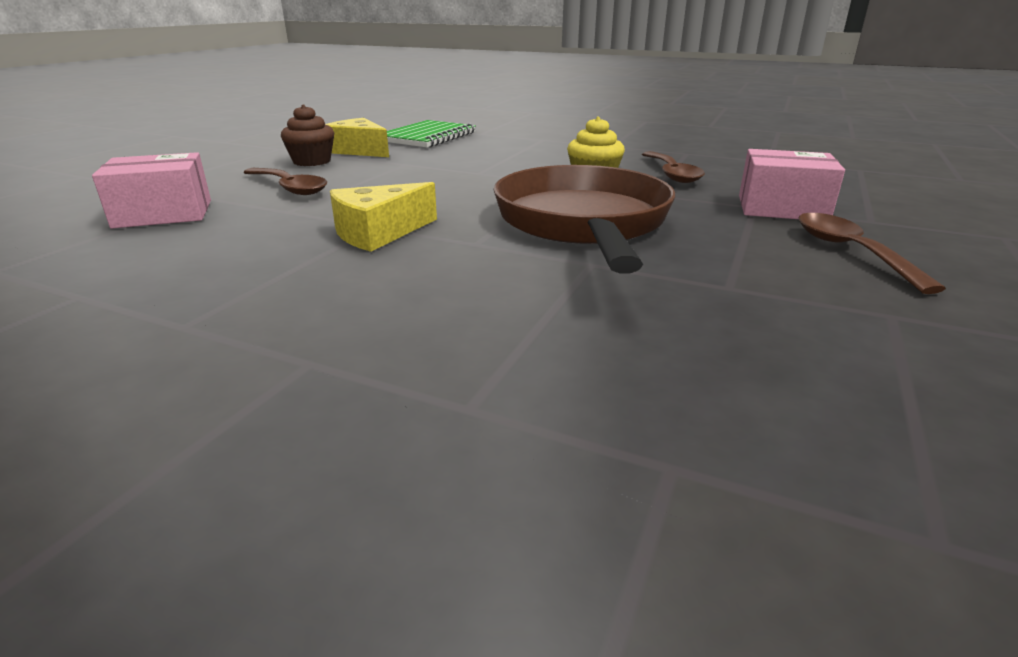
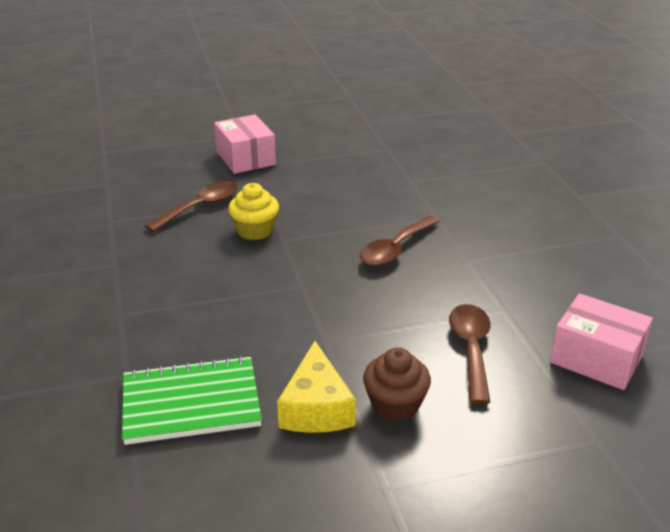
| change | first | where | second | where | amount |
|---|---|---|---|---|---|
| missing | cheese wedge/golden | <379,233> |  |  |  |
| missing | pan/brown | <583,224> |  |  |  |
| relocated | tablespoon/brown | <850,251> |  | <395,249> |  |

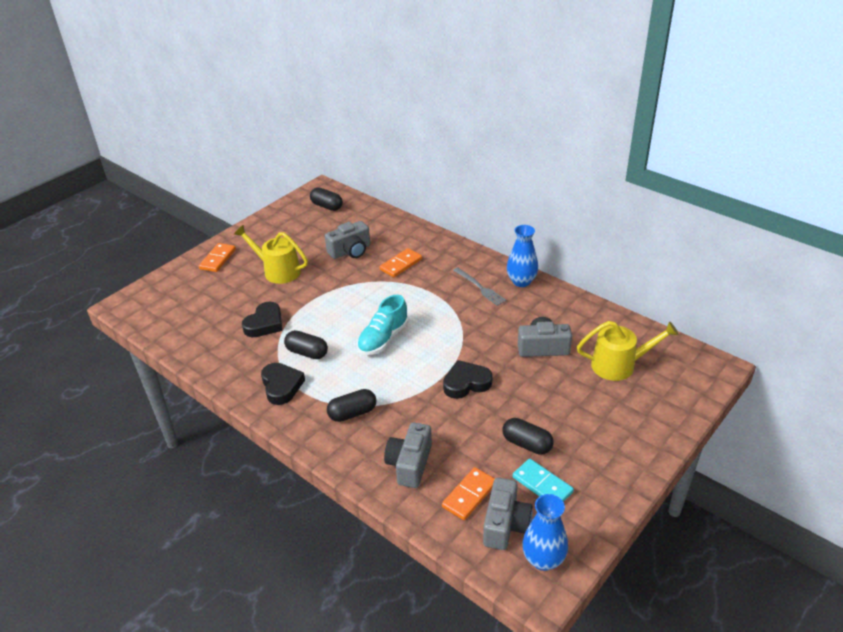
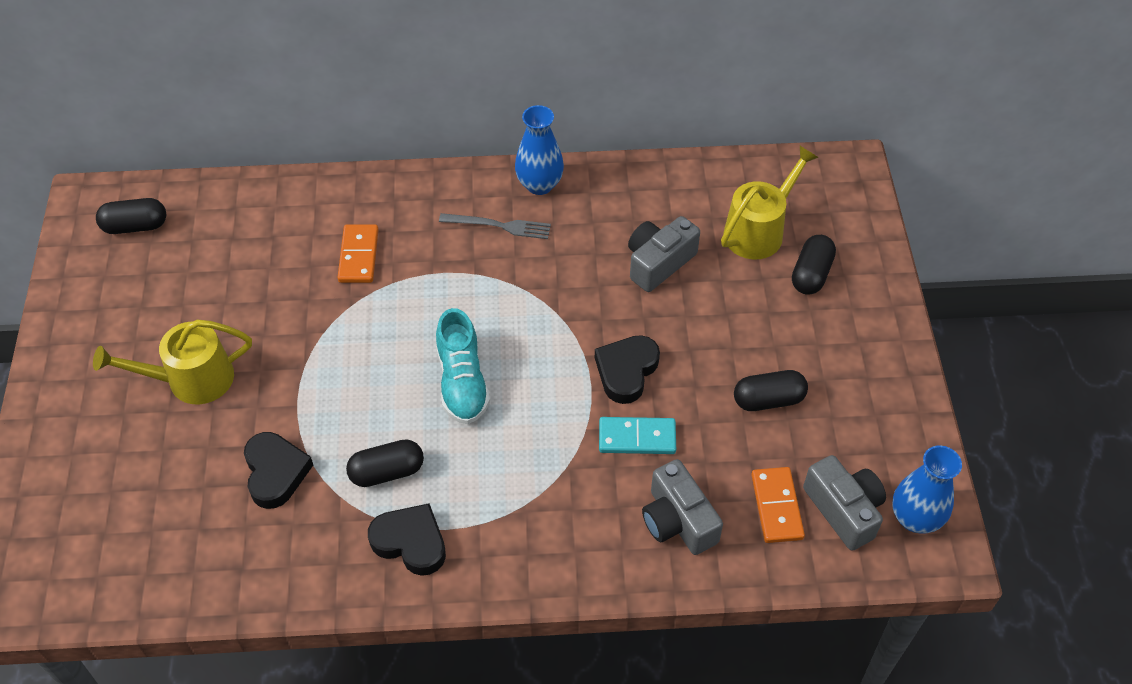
| change | first | where | second | where | amount |
|---|---|---|---|---|---|
| missing | domino piece/orange-coloured | <218,259> |  |  |  |
| missing | camera/gray | <350,251> |  |  |  |
| relocated | capsule/ebony | <352,413> |  | <811,274> |  |
| relocated | domino piece/aqua | <542,485> |  | <637,437> |  |

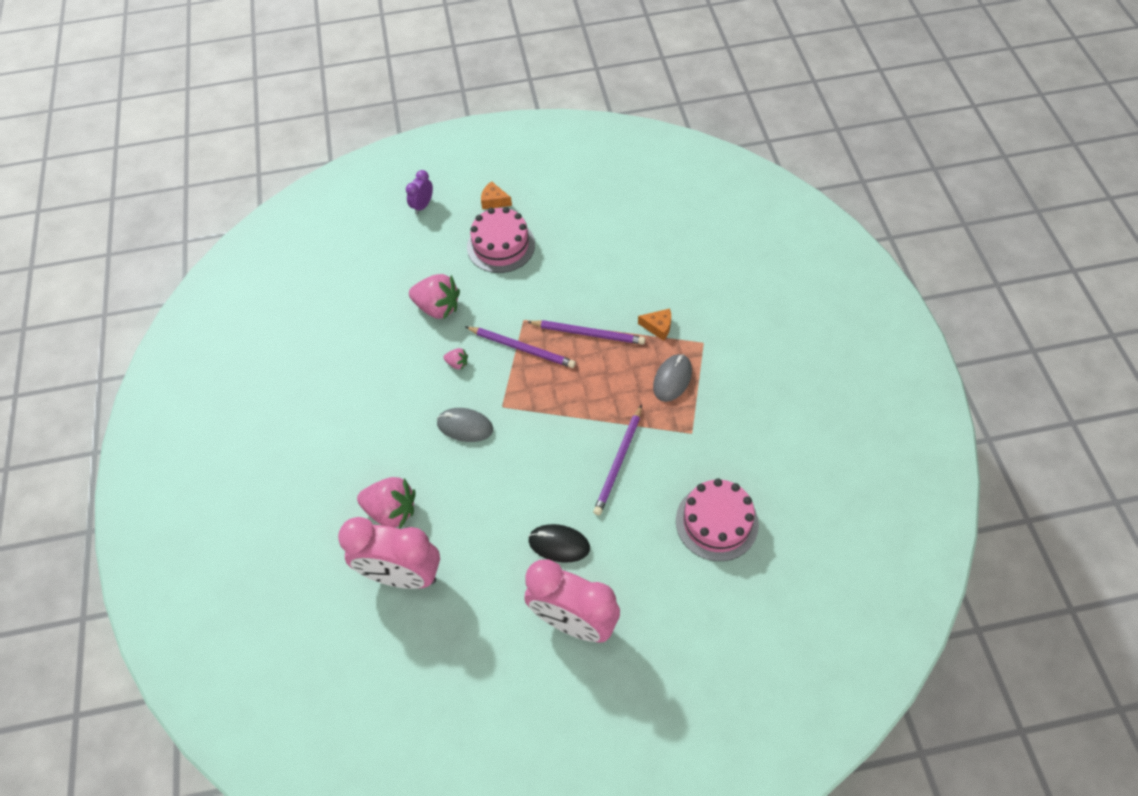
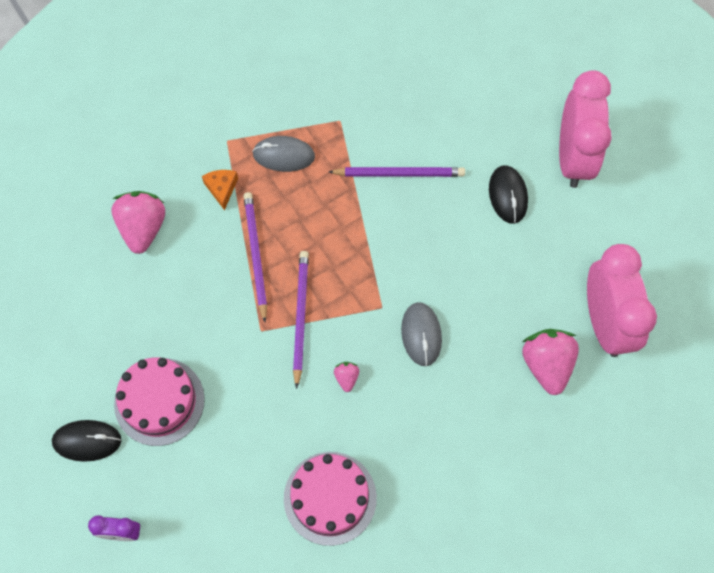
| change | first | where | second | where | amount |
|---|---|---|---|---|---|
| relocated | strawberry/pink | <437,307> |  | <143,228> |  |
| exchanged | cheese wedge/orange-coloured | <494,201> | PC mouse/ebony | <87,441> |  |
| relocated | gateau/pink | <716,522> |  | <330,498> |  |

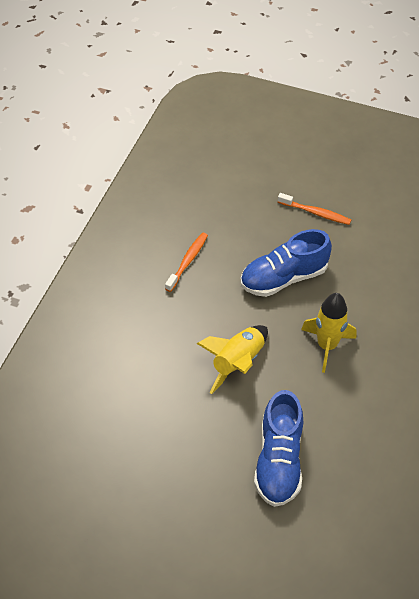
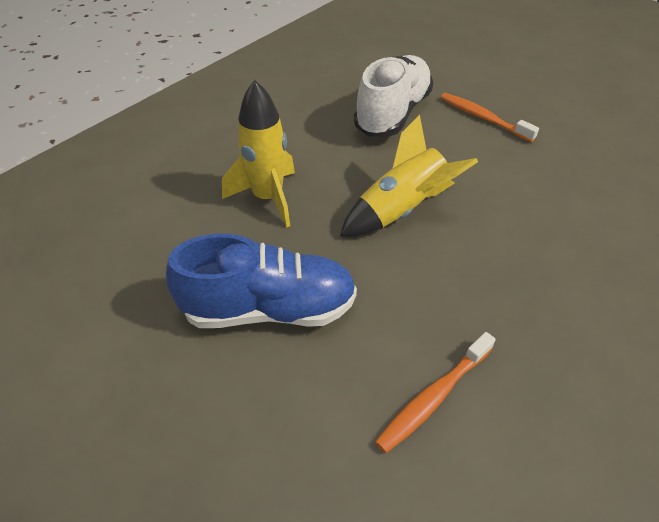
| change | first | where | second | where | amount |
|---|---|---|---|---|---|
| colour | shoe/royal blue | <279,460> | shoe/snow-white | <392,113> |  |
| relocated | dental brush/orange-coloured | <316,213> |  | <483,118> |  |

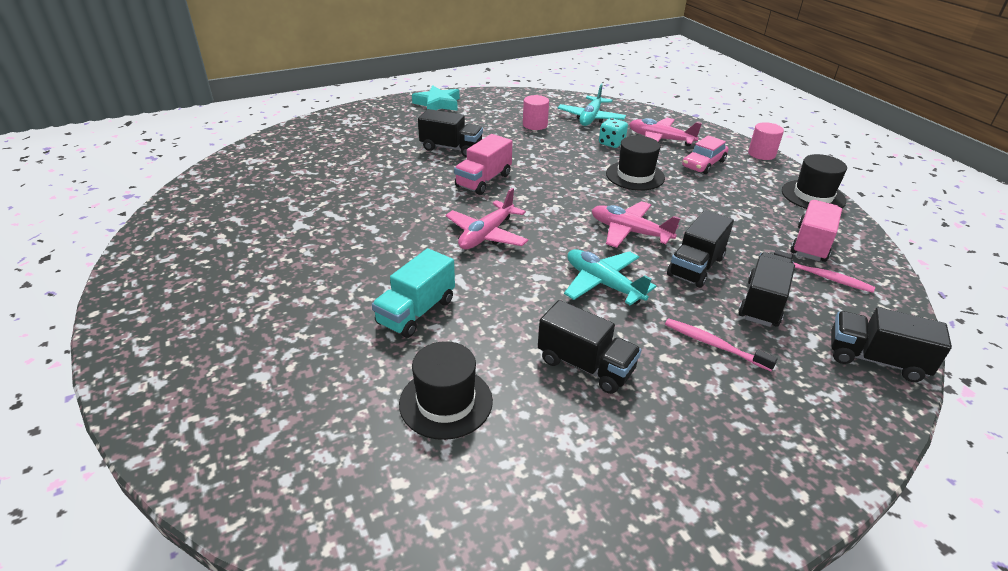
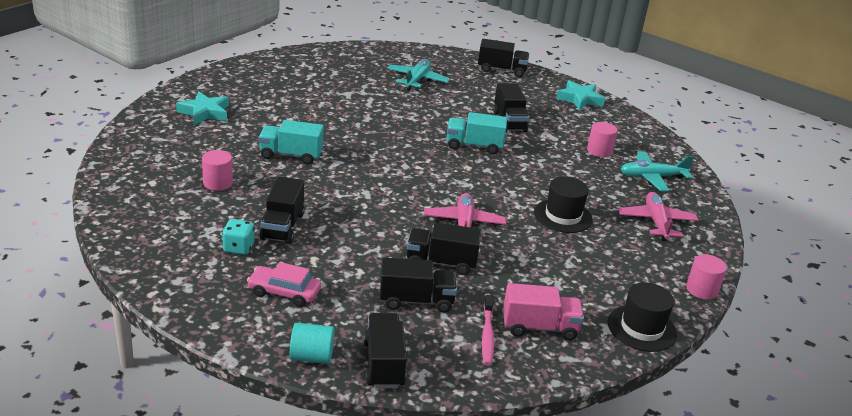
| change | first | where | second | where | amount |
|---|---|---|---|---|---|
| exchanged | hat/ebony | <446,402> | cylinder/pink | <218,183> |  |
| missing | plane/pink | <486,235> |  |  |  |
| colour | truck/pink | <483,180> | truck/aqua | <474,146> |  |
| relocated | plane/aqua | <603,284> |  | <417,80> |  |
| relocated | die/aqua | <611,143> |  | <238,248> |  |
| missing | dental brush/pink | <714,345> |  |  |  |
| relocated | toy car/pink | <703,164> |  | <284,292> |  |
| appeared |  |  | five-pointed star/aqua | <205,112> |  |
| appeared |  |  | cylinder/aqua | <311,356> |  |
| appeared |  |  | truck/ebony | <501,70> |  |

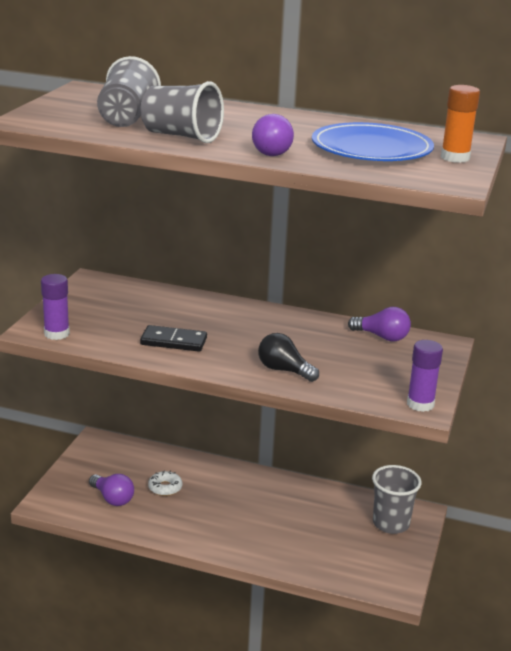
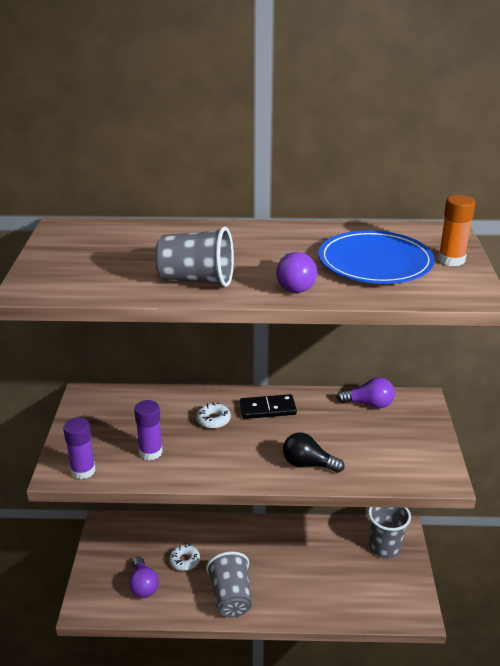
| change | first | where | second | where | amount |
|---|---|---|---|---|---|
| spun | lightbulb/royal purple | <112,498> |  | <143,585> | 45 degrees clockwise |
| relocated | beaker/gray | <127,118> |  | <231,597> |  |
| relocated | domino piece/ebony | <173,341> |  | <267,409> |  |
| relocated | glue/royal purple | <420,404> |  | <150,452> |  |
| appeared |  |  | doughnut/snow-white | <213,420> |  |

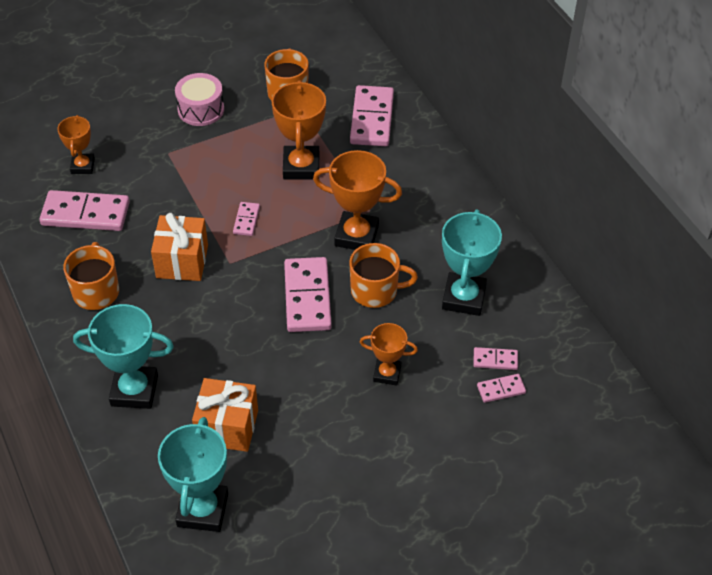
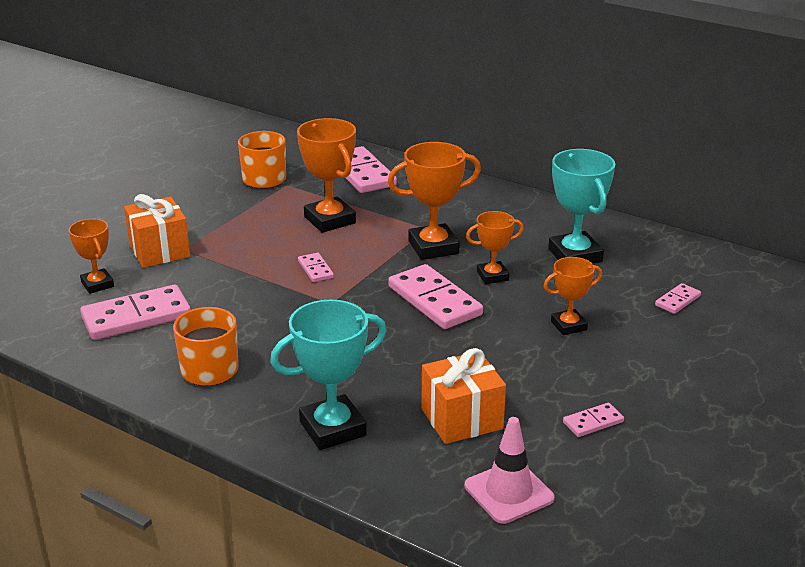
| change | first | where | second | where | amount |
|---|---|---|---|---|---|
| relocated | present/orange-coloured | <182,261> |  | <159,251> |  |
| exchanged | award cup/aqua | <202,510> | road cone/pink | <509,492> |  |
| missing | toy drum/pink | <201,109> |  |  |  |
| exchanged | tea mug/orange-coloured | <375,290> | award cup/orange-coloured | <492,276> |  |
| relocated | domino piece/pink | <495,360> |  | <593,422> |  |

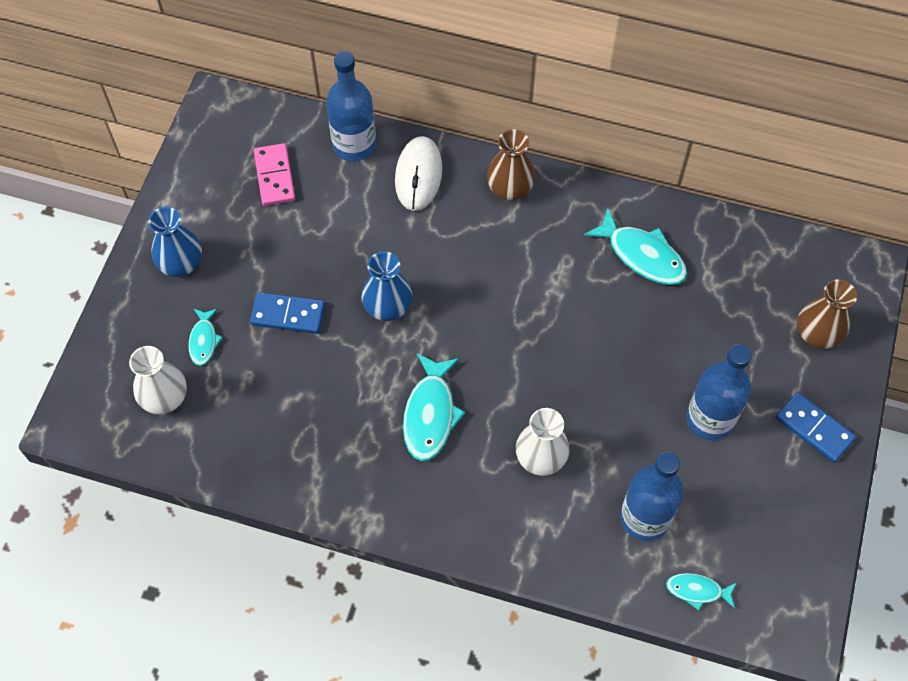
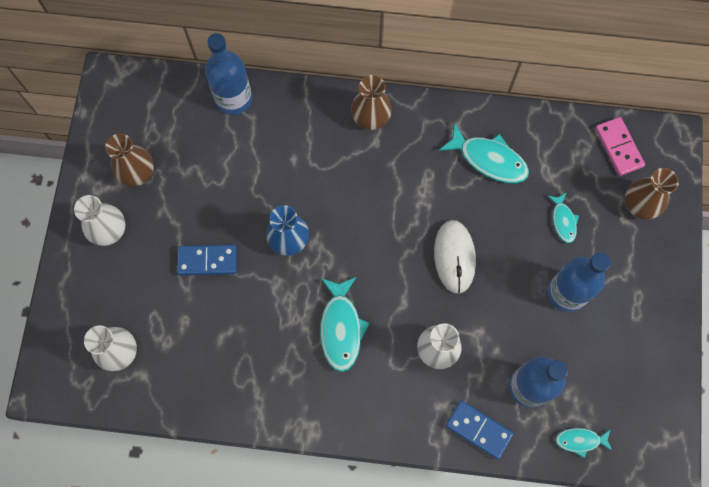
| change | first | where | second | where | amount |
|---|---|---|---|---|---|
| colour | flower vase/royal blue | <181,263> | flower vase/snow-white | <109,230> |  |
| relocated | fish figure/aqua | <204,341> |  | <563,221> |  |
| relocated | domino piece/pink | <275,176> |  | <618,147> |  |
| relocated | PC mouse/snow-white | <418,175> |  | <454,257> |  |
| relocated | domino piece/royal blue | <814,429> |  | <478,430> |  |
| appeared |  |  | flower vase/brown | <137,172> |  |

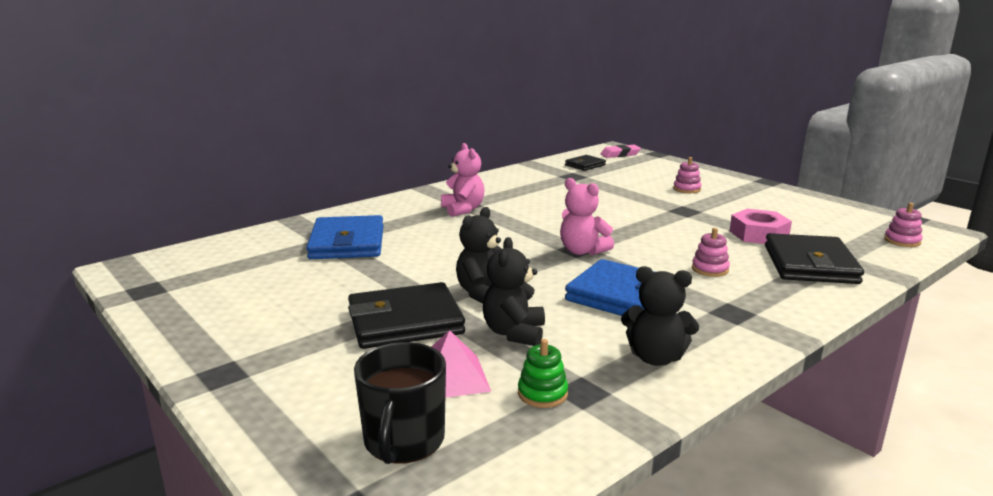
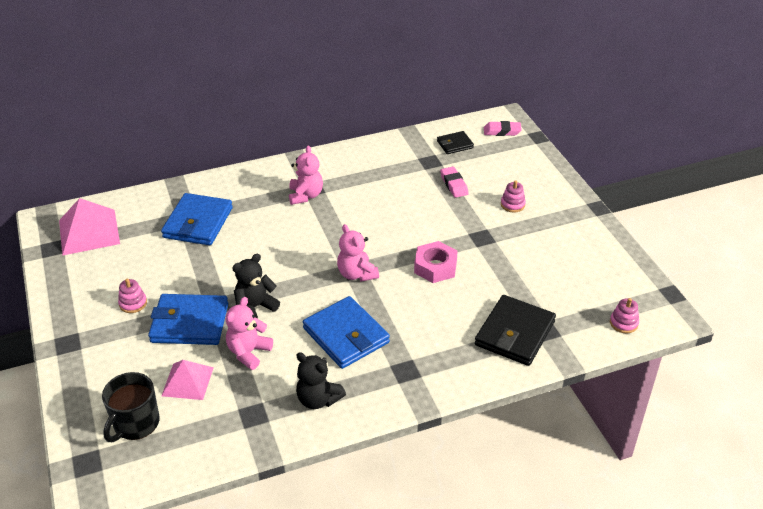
| change | first | where | second | where | amount |
|---|---|---|---|---|---|
| colour | card wallet/ebony | <405,322> | card wallet/royal blue | <189,323> |  |
| colour | stuffed bear/ebony | <514,333> | stuffed bear/pink | <248,352> |  |
| missing | stacking rings/emerald | <542,393> |  |  |  |
| relocated | stacking rings/pink | <710,269> |  | <133,303> |  |
| relocated | hex nut/pink | <758,234> |  | <435,267> |  |
| appeared |  |  | solid pyramid/pink | <89,232> |  |
| appeared |  |  | gum eraser/pink | <454,185> |  |

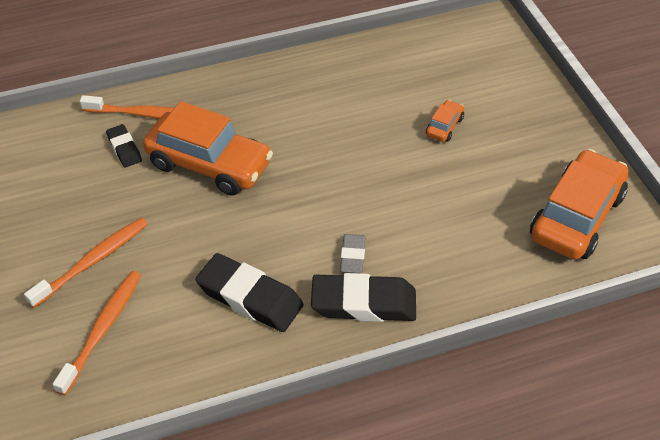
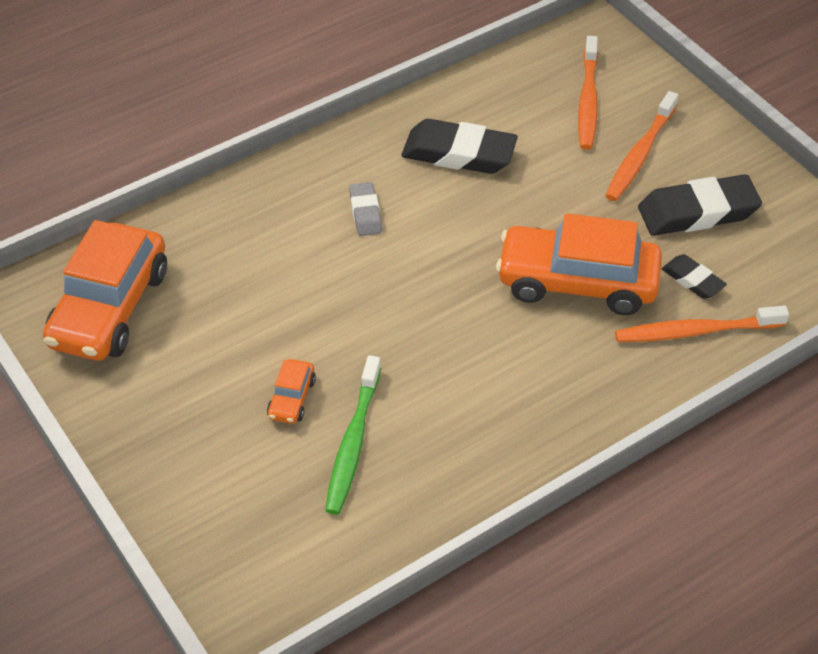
| change | first | where | second | where | amount |
|---|---|---|---|---|---|
| relocated | gum eraser/ebony | <363,303> |  | <697,212> |  |
| appeared |  |  | dental brush/emerald | <353,442> |  |

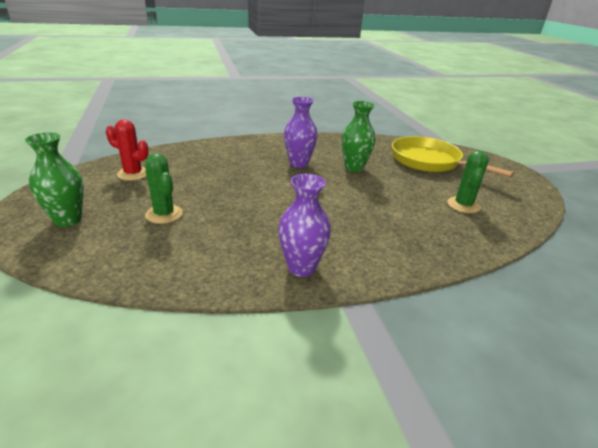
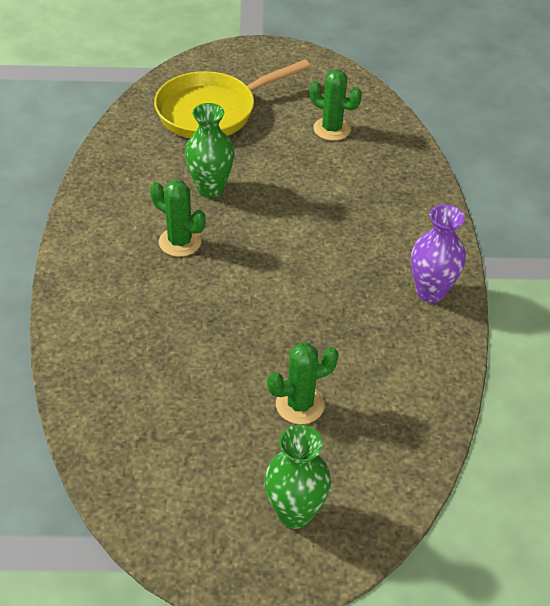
| change | first | where | second | where | amount |
|---|---|---|---|---|---|
| missing | cactus/crimson | <133,174> |  |  |  |
| exchanged | flower vase/royal purple | <299,164> | cactus/emerald | <180,242> |  |

